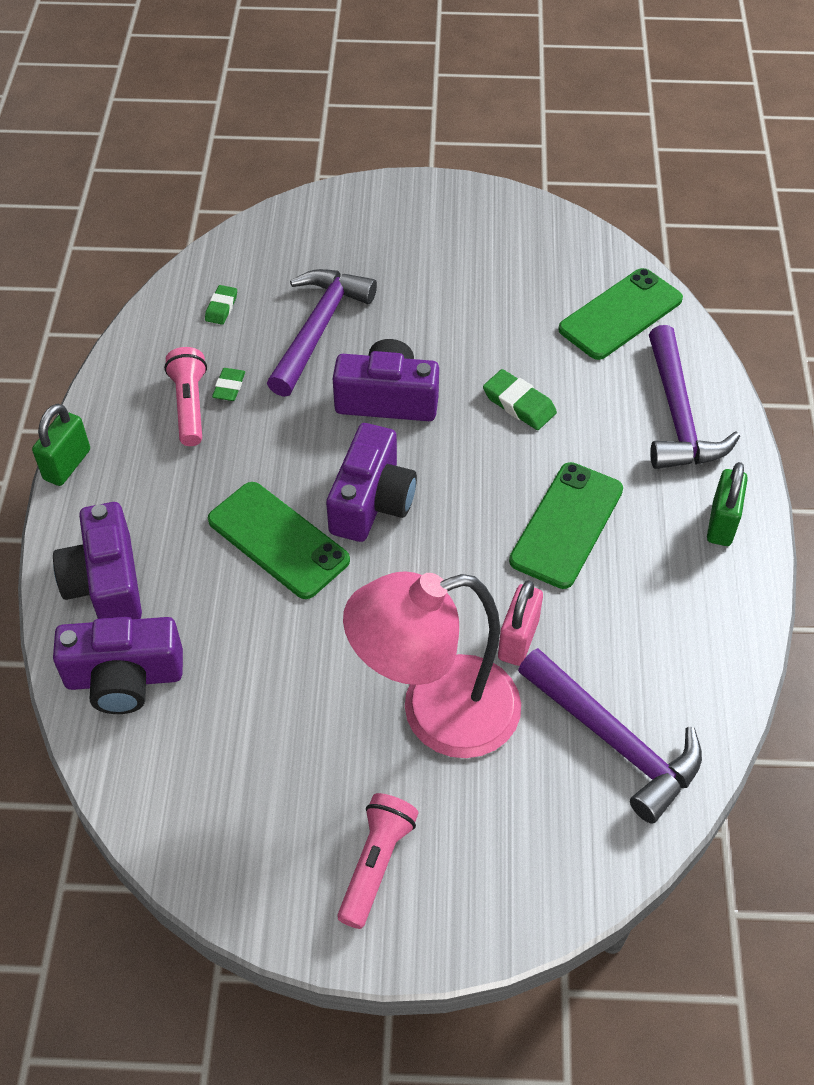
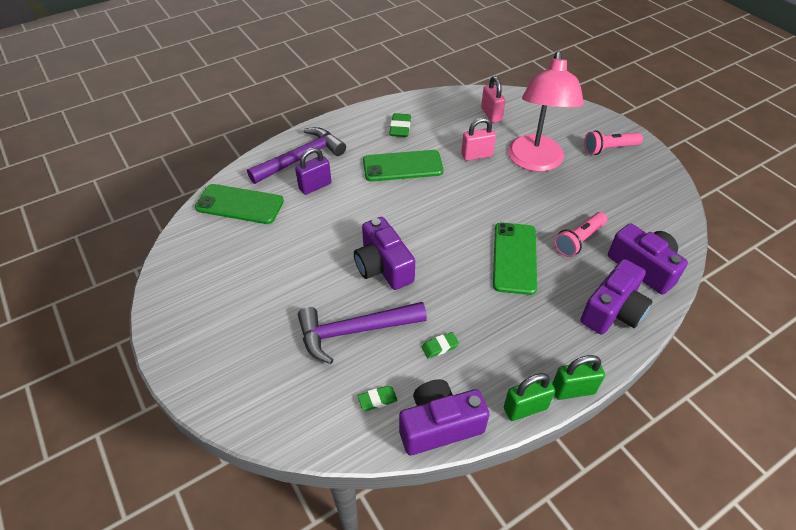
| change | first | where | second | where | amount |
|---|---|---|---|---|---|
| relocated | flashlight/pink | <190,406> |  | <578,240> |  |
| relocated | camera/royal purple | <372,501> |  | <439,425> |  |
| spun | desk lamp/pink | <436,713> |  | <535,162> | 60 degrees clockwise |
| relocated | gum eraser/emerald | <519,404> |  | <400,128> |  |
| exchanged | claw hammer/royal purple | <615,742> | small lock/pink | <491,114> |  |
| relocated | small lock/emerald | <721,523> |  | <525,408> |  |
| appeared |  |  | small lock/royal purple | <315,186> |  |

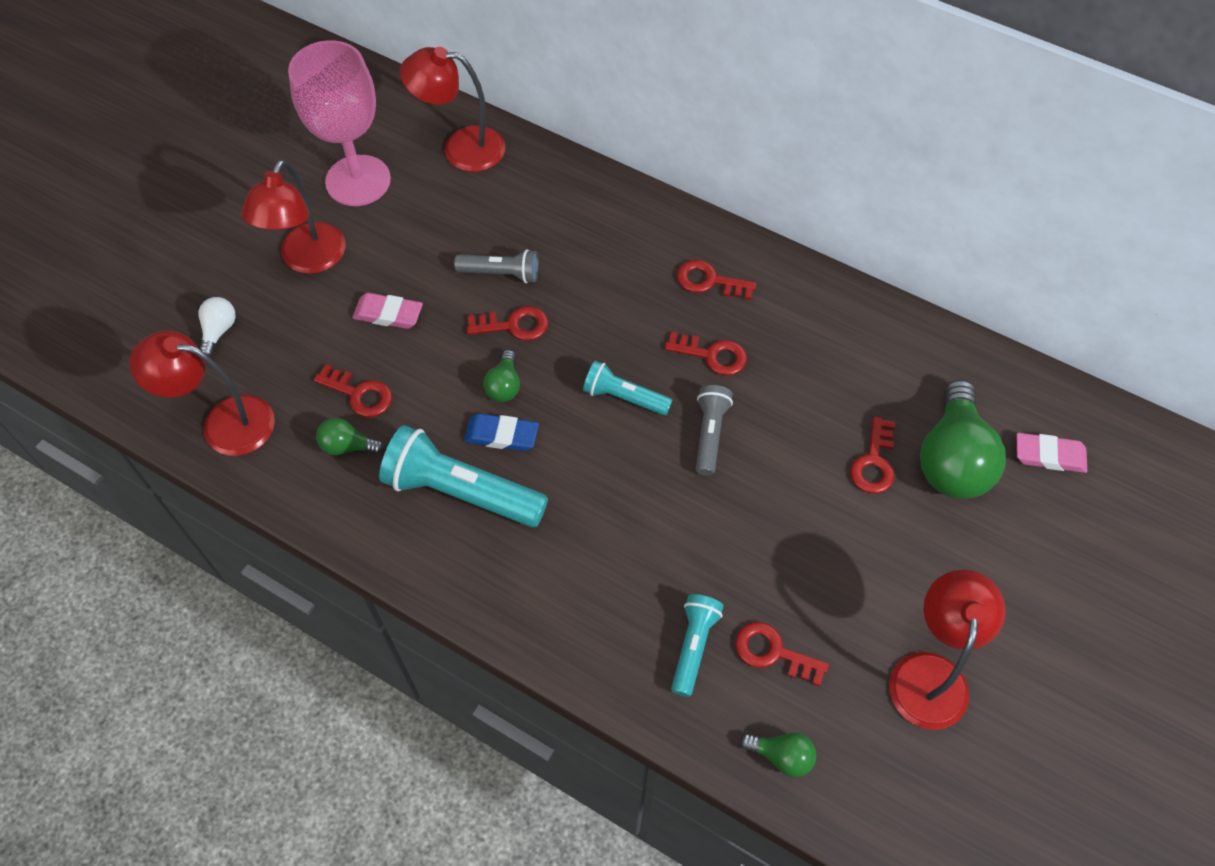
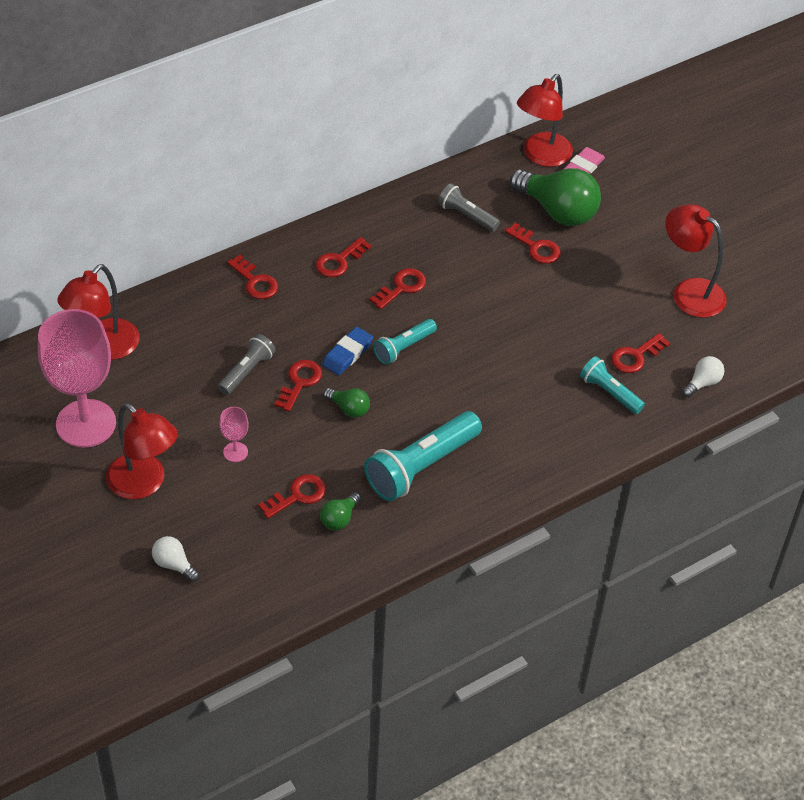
| change | first | where | second | where | amount |
|---|---|---|---|---|---|
| relocated | desk lamp/crimson | <224,423> |  | <541,156> |  |
| exchanged | gum eraser/pink | <388,314> | wine glass/pink | <235,452> |  |
| relocated | gum eraser/royal blue | <501,435> |  | <347,354> |  |
| relocated | flashlight/gray | <710,434> |  | <466,215> |  |
| colour | lightbulb/emerald | <781,756> | lightbulb/snow-white | <702,383> |  |
| appeared |  |  | door key/crimson | <255,281> |  |

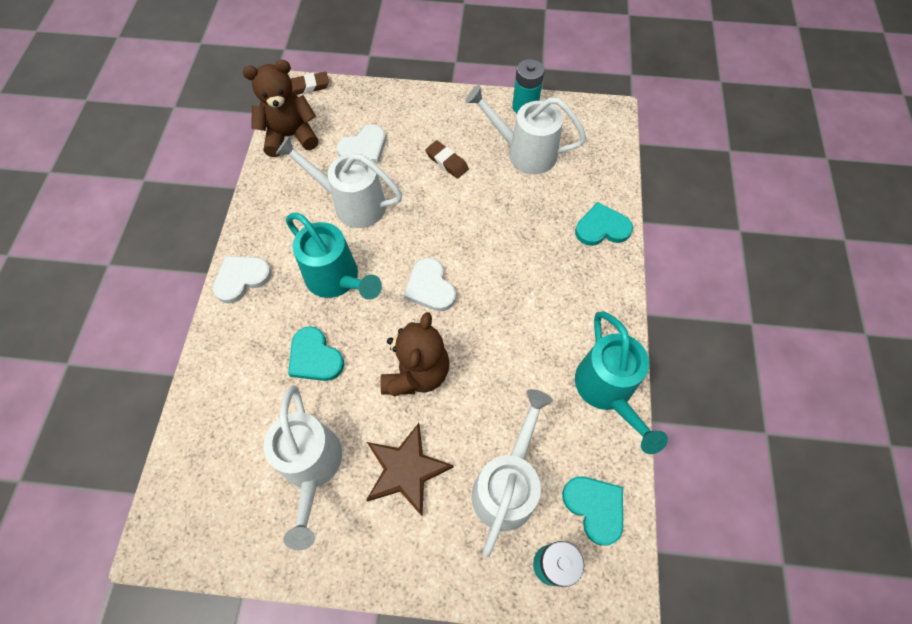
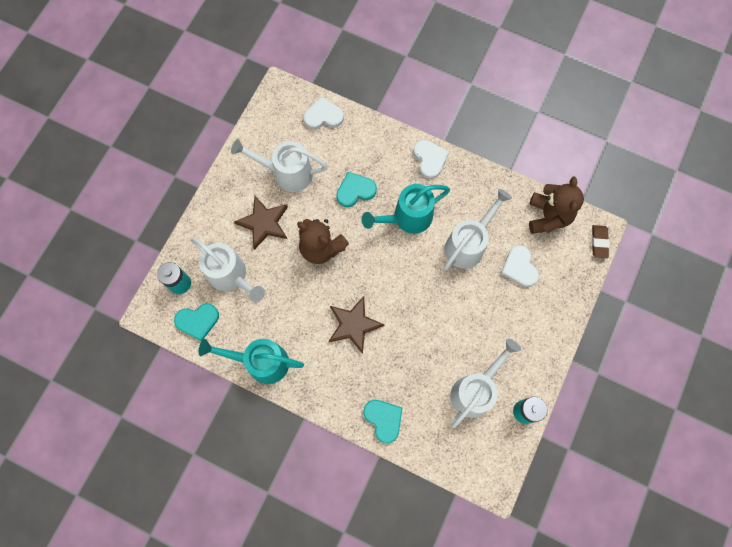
| change | first | where | second | where | amount |
|---|---|---|---|---|---|
| relocated | love heart/snow-white | <430,287> |  | <323,116> |  |
| missing | gum eraser/brown | <446,162> |  |  |  |
| spun | love heart/aqua | <602,228> |  | <383,419> | 45 degrees counterclockwise |
| appeared |  |  | five-pointed star/brown | <353,325> |  |

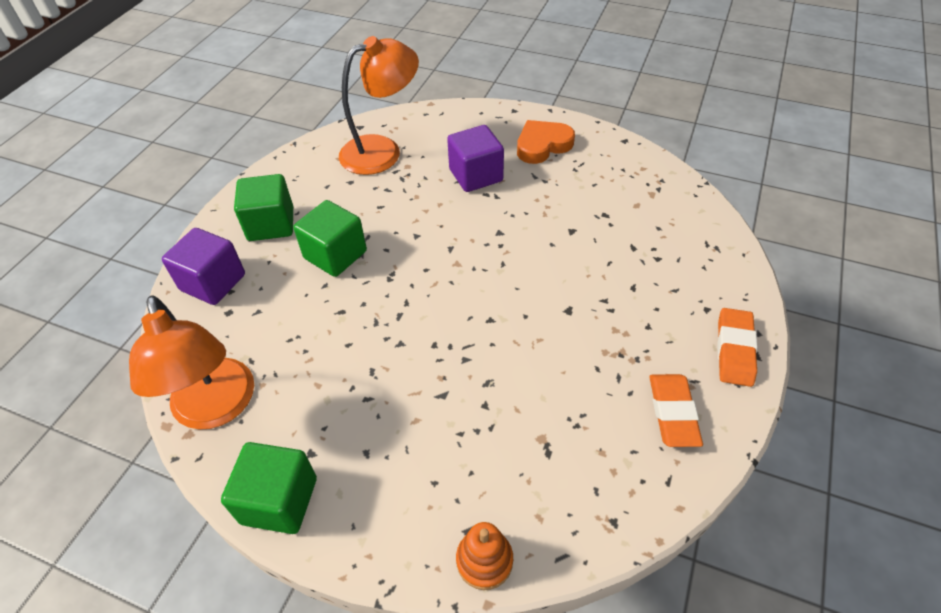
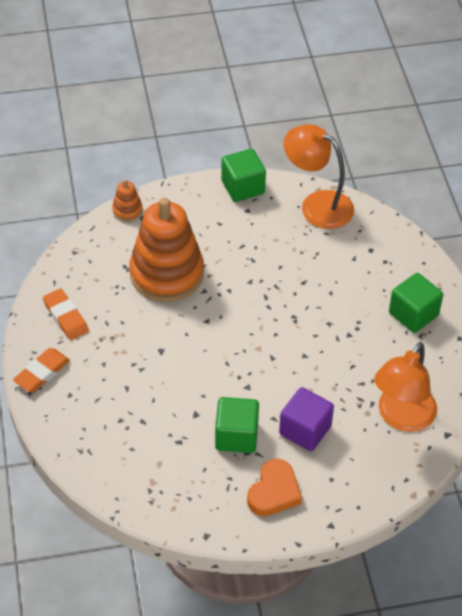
| change | first | where | second | where | amount |
|---|---|---|---|---|---|
| missing | block/royal purple | <213,282> |  |  |  |
| relocated | block/emerald | <335,255> |  | <236,436> |  |
| spun | gum eraser/orange-coloured | <734,350> |  | <42,373> | 60 degrees clockwise |
| appeared |  |  | stacking rings/orange-coloured | <167,274> |  |

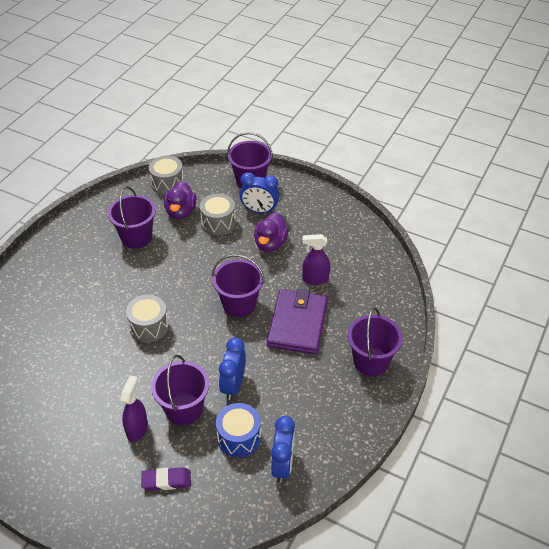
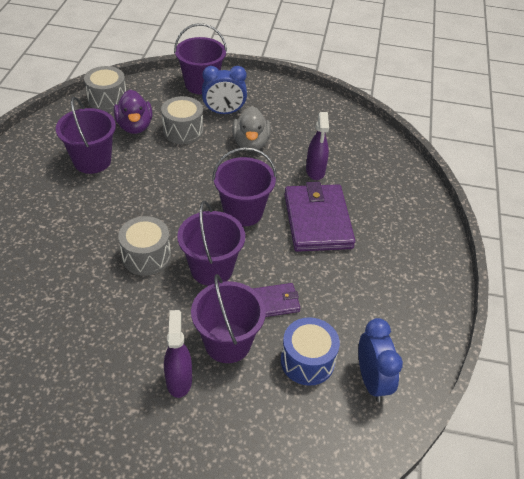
| change | first | where | second | where | amount |
|---|---|---|---|---|---|
| missing | gum eraser/royal purple | <166,481> |  |  |  |
| exchanged | alarm clock/royal blue | <233,385> | card wallet/royal purple | <275,302> |  |
| colour | rubber duck/royal purple | <270,243> | rubber duck/gray | <250,143> |  |
| spun | spray cleaner/royal purple | <315,279> |  | <315,171> | 75 degrees counterclockwise |
| relocated | bucket/royal purple | <371,361> |  | <211,269> |  |

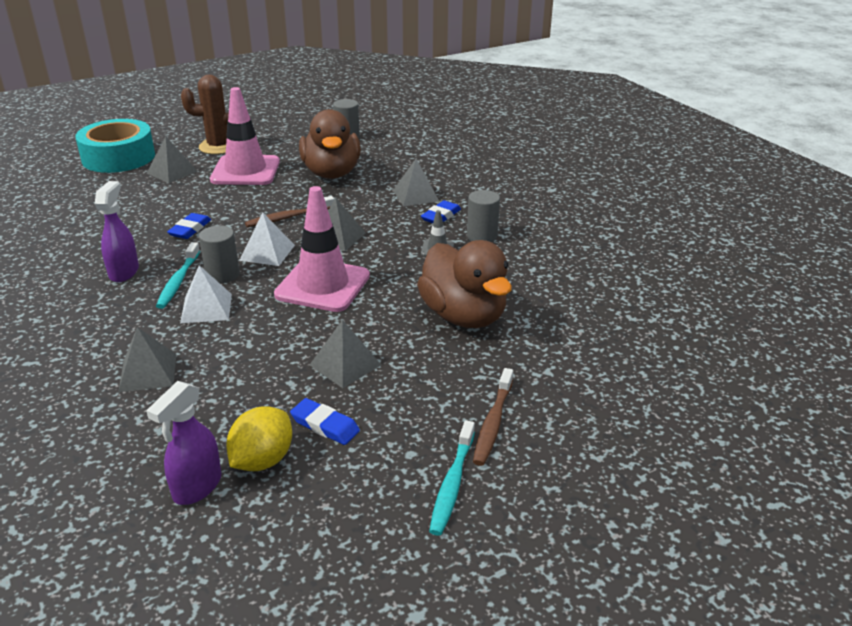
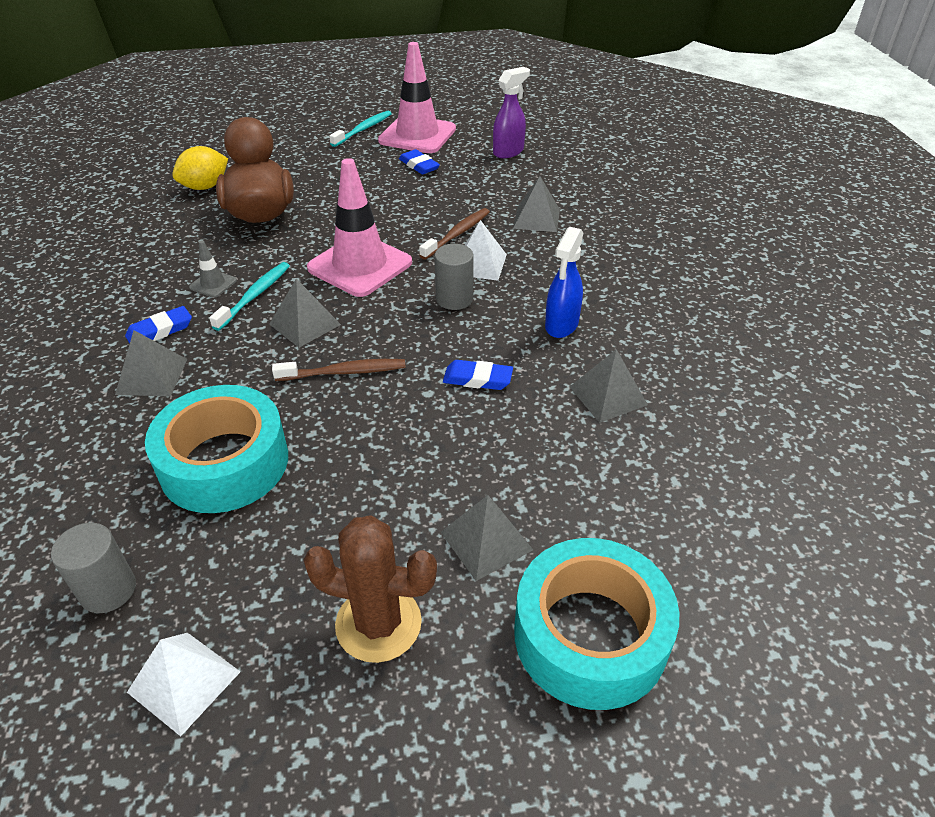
| change | first | where | second | where | amount |
|---|---|---|---|---|---|
| colour | spray cleaner/royal purple | <124,272> | spray cleaner/royal blue | <561,325> |  |
| relocated | dental brush/aqua | <178,281> |  | <254,295> |  |
| spun | gum eraser/royal blue | <190,229> |  | <477,379> | 60 degrees clockwise |
| relocated | road cone/pink | <245,171> |  | <417,135> |  |
| relocated | citrus fruit/golden | <262,460> |  | <205,187> |  |
| relocated | solid pyramid/snow-white | <267,252> |  | <184,681> |  |
| exchanged | rubber duck/brown | <331,173> | tape/aqua | <224,462> |  |
| relocated | solid pyramid/gray | <345,364> |  | <608,395> |  |
| missing | cylinder/gray | <482,236> |  |  |  |
| relocated | dental brush/brown | <493,423> |  | <457,234> |  |

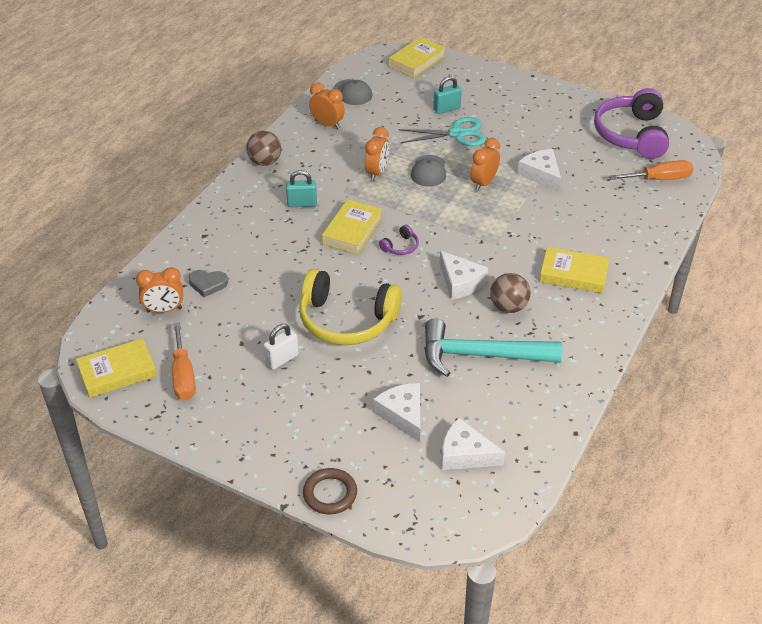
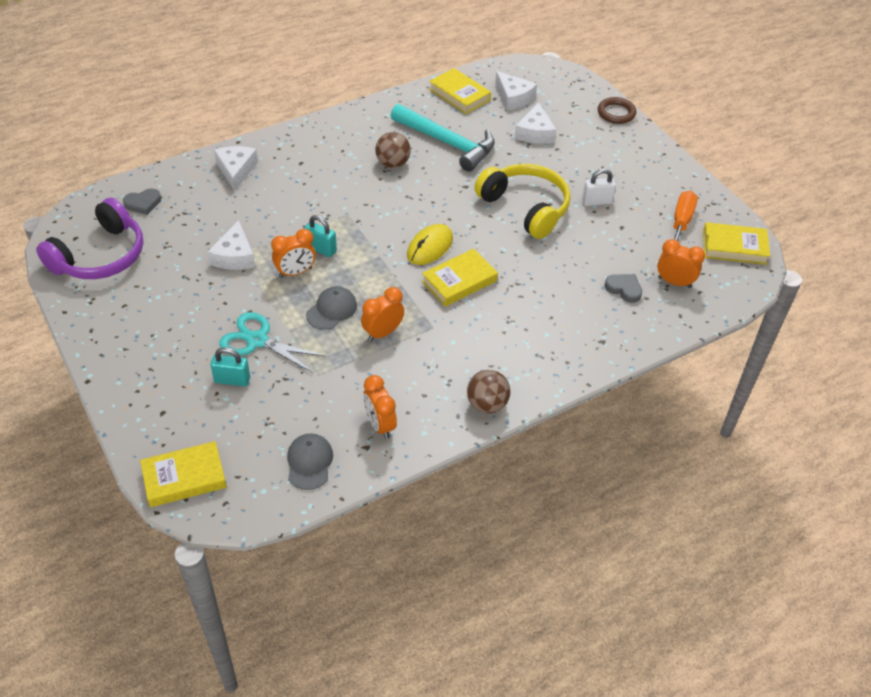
| change | first | where | second | where | amount |
|---|---|---|---|---|---|
| relocated | small lock/aqua | <302,204> |  | <321,249> |  |
| exchanged | over-ear headphones/royal purple | <400,246> | PC mouse/golden | <430,247> |  |
| relocated | cheese wedge/snow-white | <460,282> |  | <236,170> |  |
| relocated | book/golden | <573,274> |  | <459,95> |  |
| exchanged | flat screwdriver/orange-coloured | <659,179> | love heart/gray | <143,203> |  |

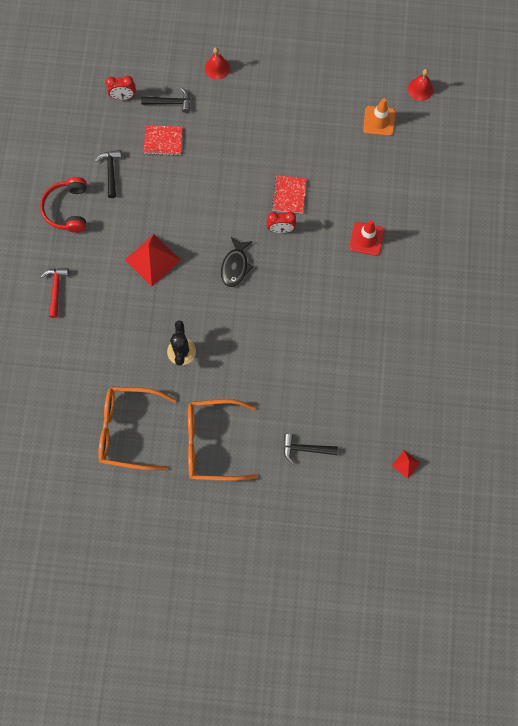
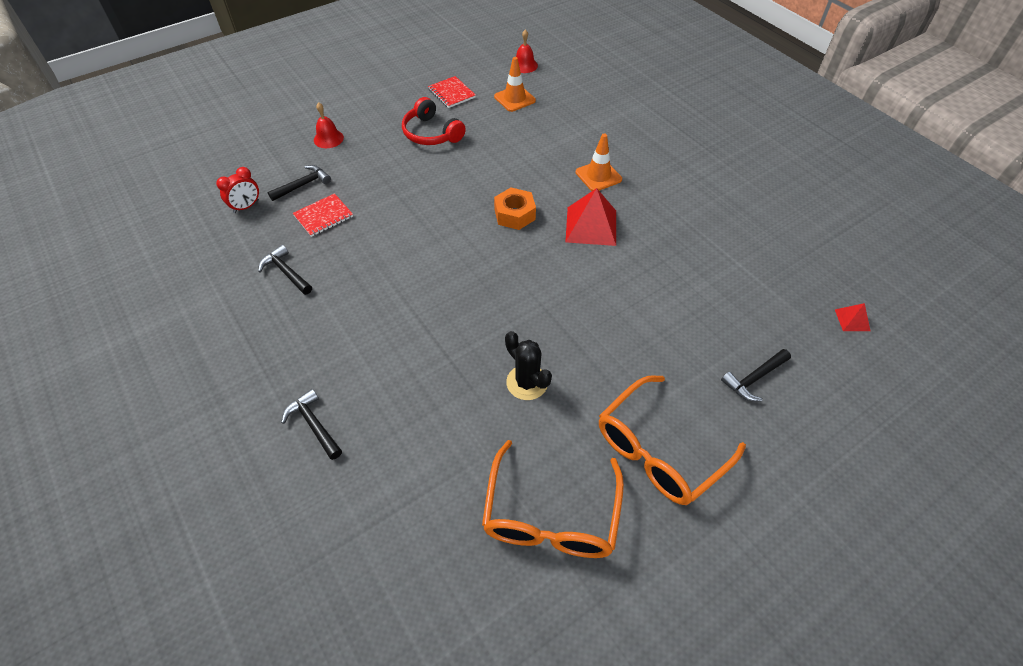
| change | first | where | second | where | amount |
|---|---|---|---|---|---|
| relocated | over-ear headphones/crimson | <67,209> |  | <431,133> |  |
| colour | claw hammer/crimson | <56,289> | claw hammer/ebony | <314,424> |  |
| spun | eyeglasses/orange-coloured | <128,430> |  | <551,515> | 45 degrees counterclockwise |
| relocated | solid pyramid/crimson | <152,260> |  | <591,226> |  |
| missing | fish figure/ebony | <235,266> |  |  |  |
| exchanged | alarm clock/crimson | <281,229> | hex nut/orange-coloured | <514,214> |  |
| relocated | notebook/crimson | <289,195> |  | <451,93> |  |
| colour | road cone/crimson | <366,239> | road cone/orange-coloured | <598,176> |  |

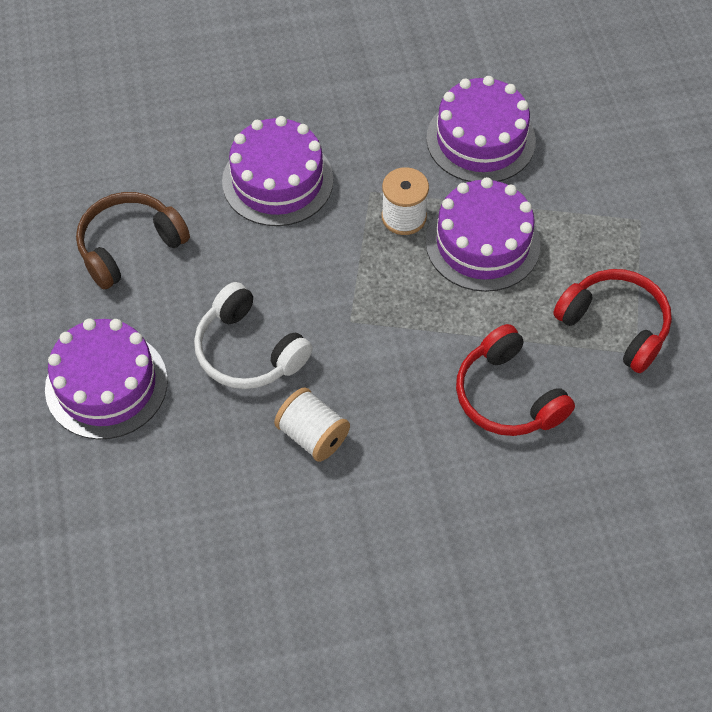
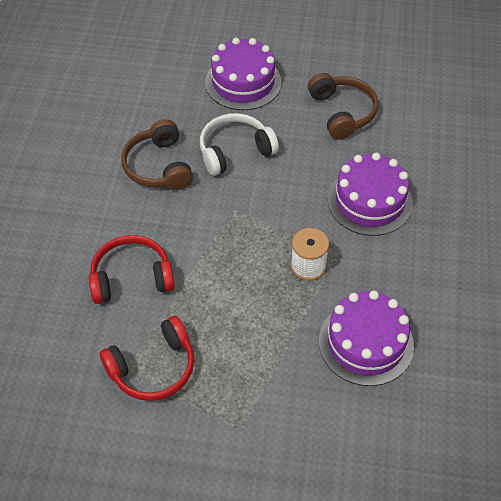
| change | first | where | second | where | amount |
|---|---|---|---|---|---|
| exchanged | spool/snow-white | <312,435> | over-ear headphones/brown | <159,166> |  |
| missing | gateau/royal purple | <482,243> |  |  |  |

